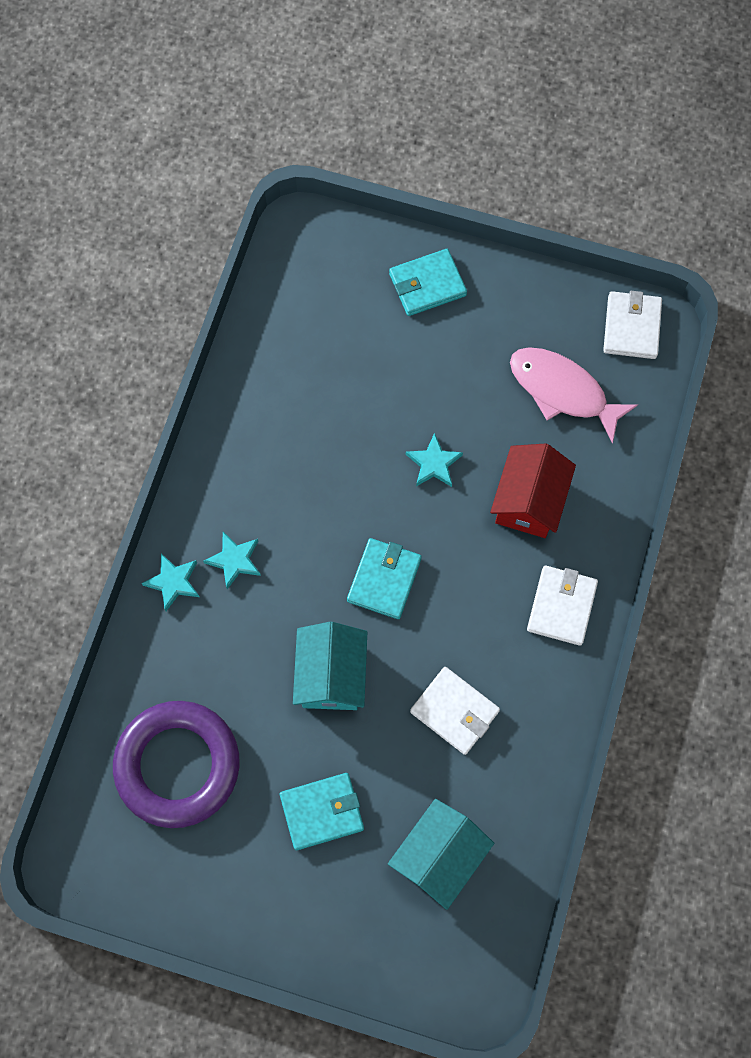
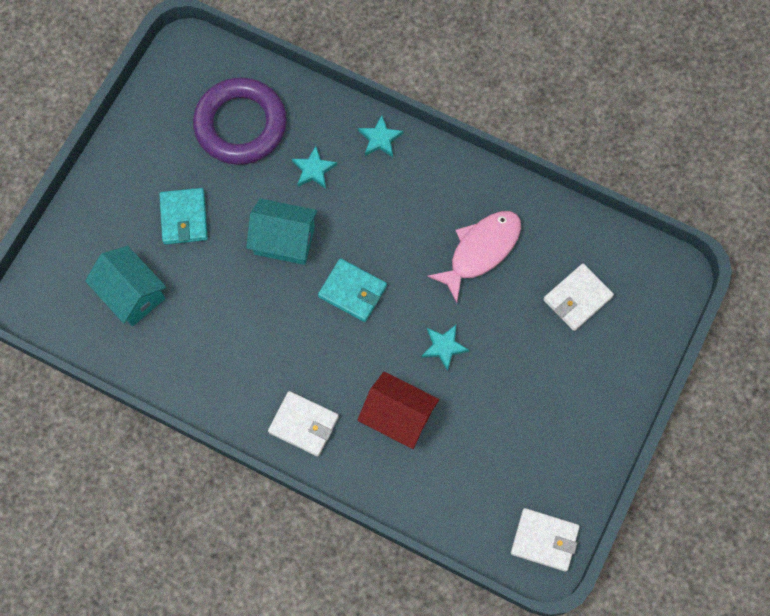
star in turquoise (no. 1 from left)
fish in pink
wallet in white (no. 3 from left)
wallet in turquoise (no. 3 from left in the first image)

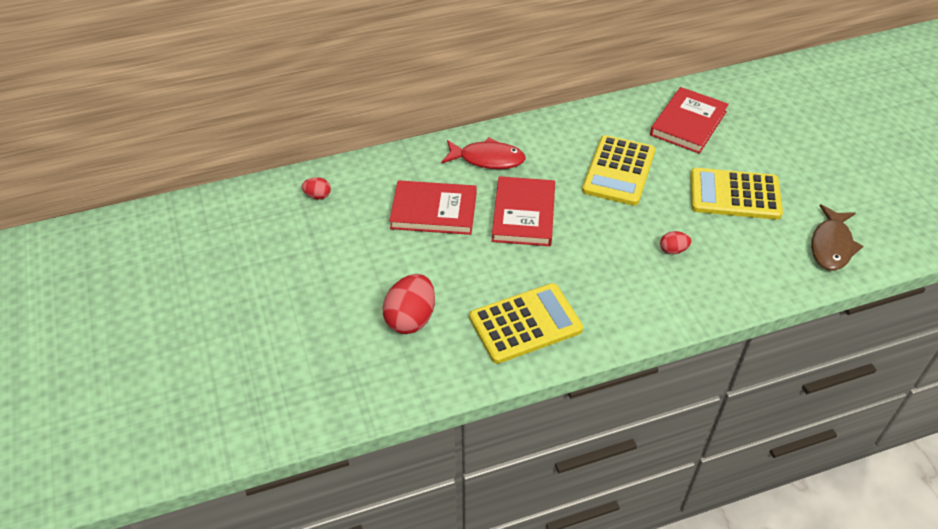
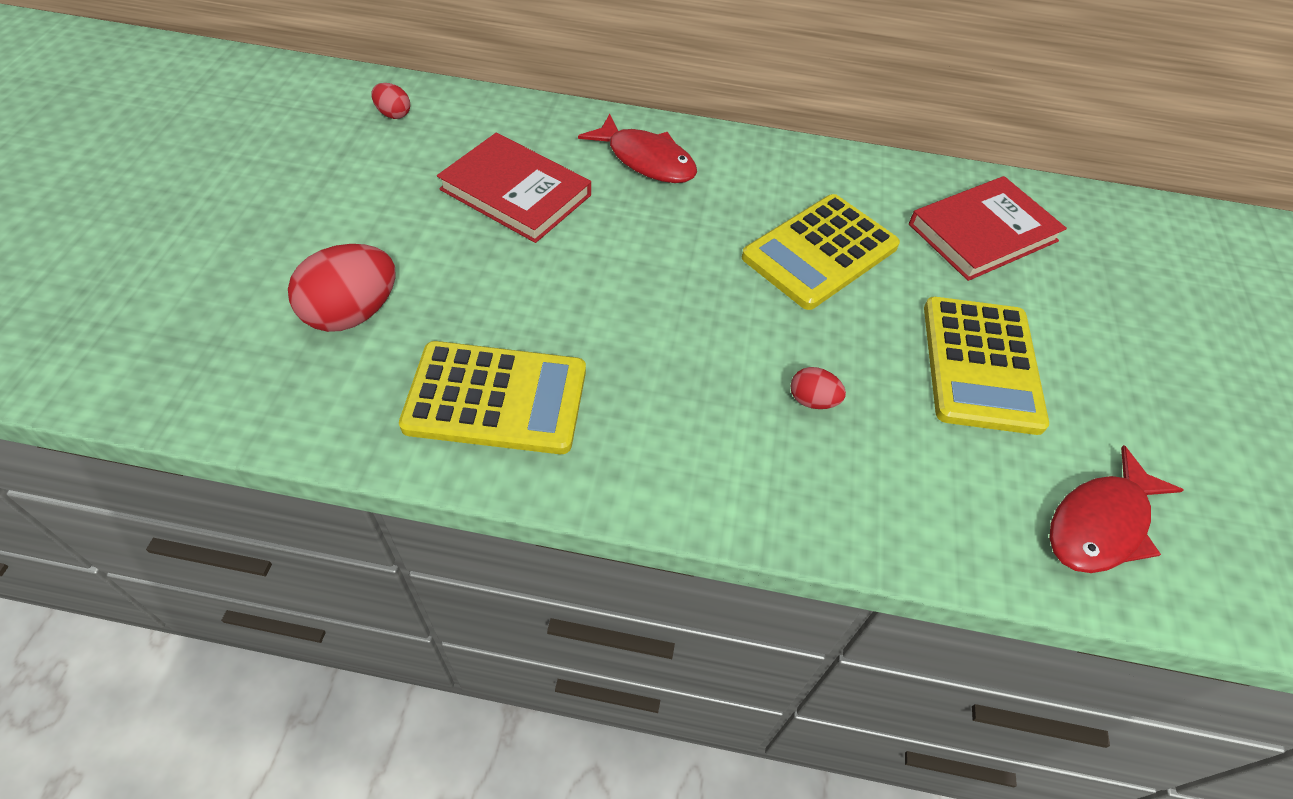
calculator in yellow (no. 3 from left)
fish in red (no. 2 from left)
book in red (no. 2 from left in the first image)

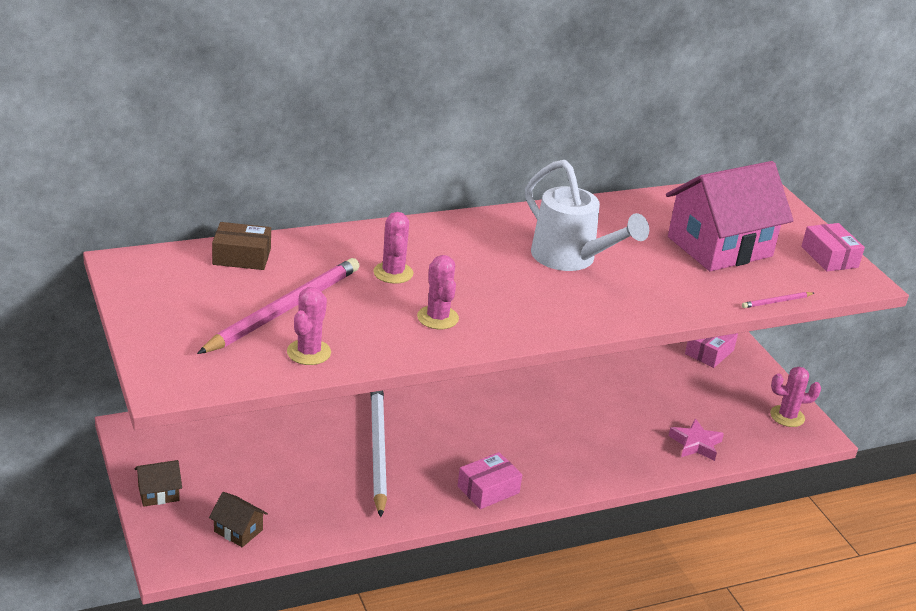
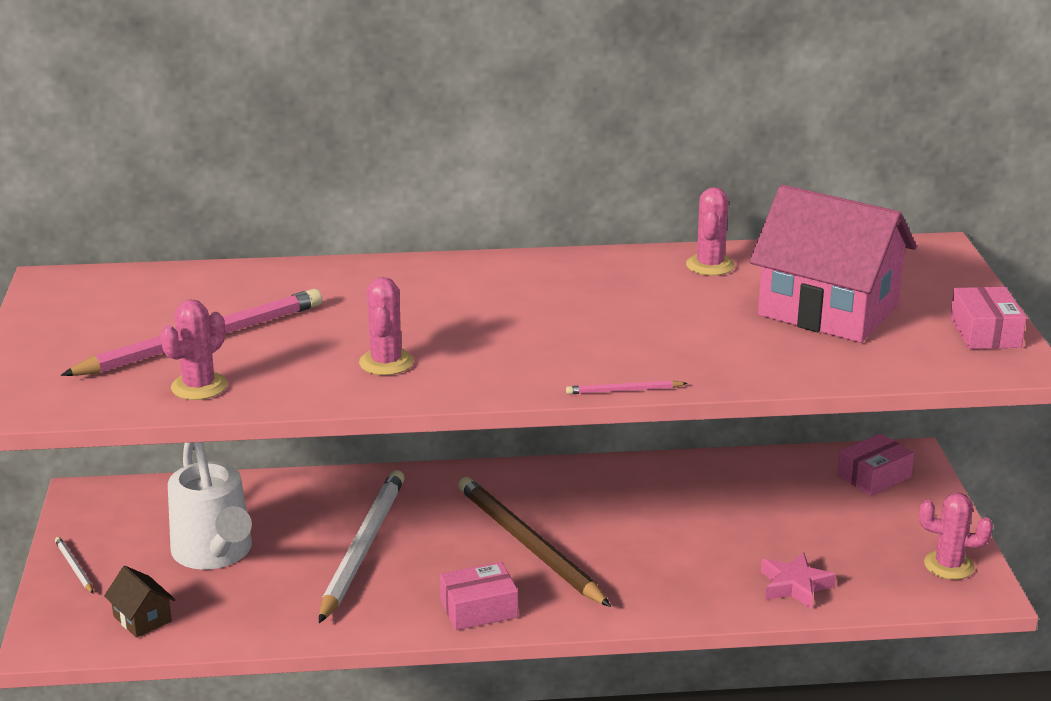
pencil in white (no. 1 from left)
watering can in white
pencil in brown
pencil in pink (no. 2 from left)
cactus in pink (no. 3 from left)
house in pink
box in brown

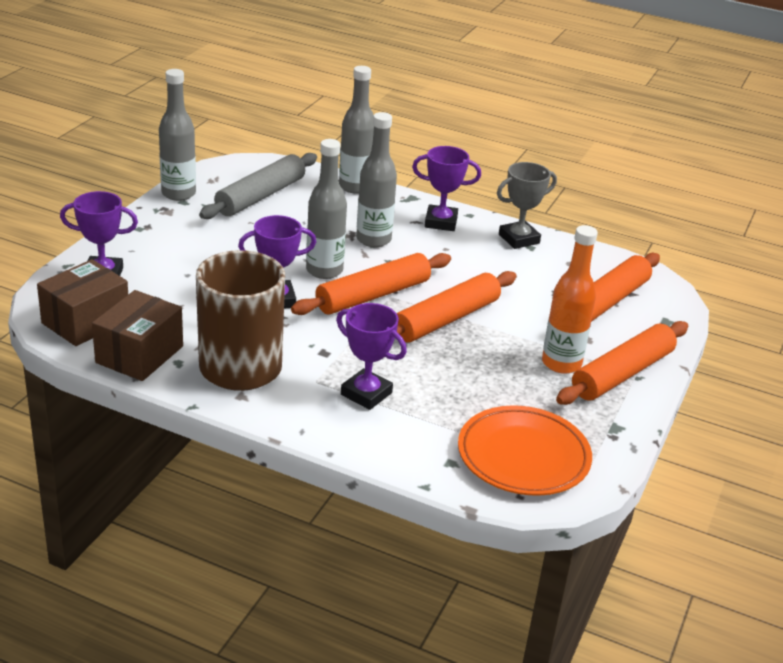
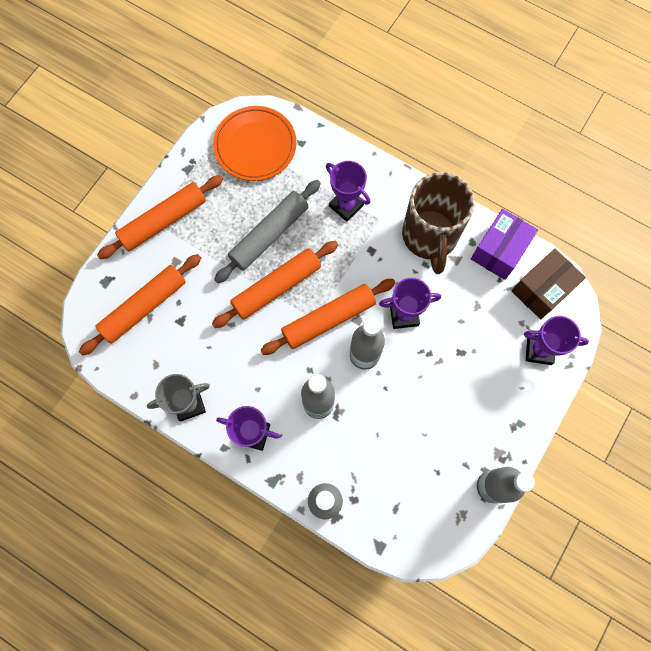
rolling pin in grey
box in purple
bottle in orange

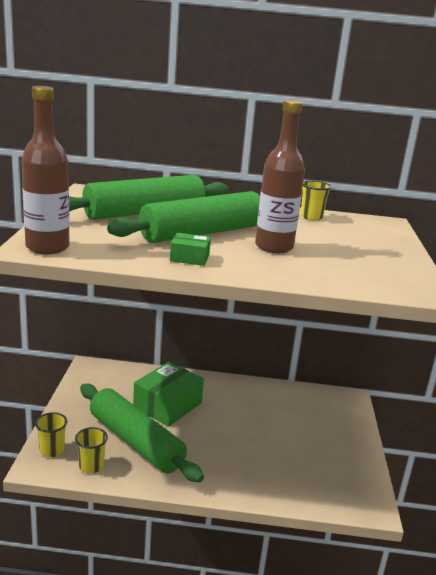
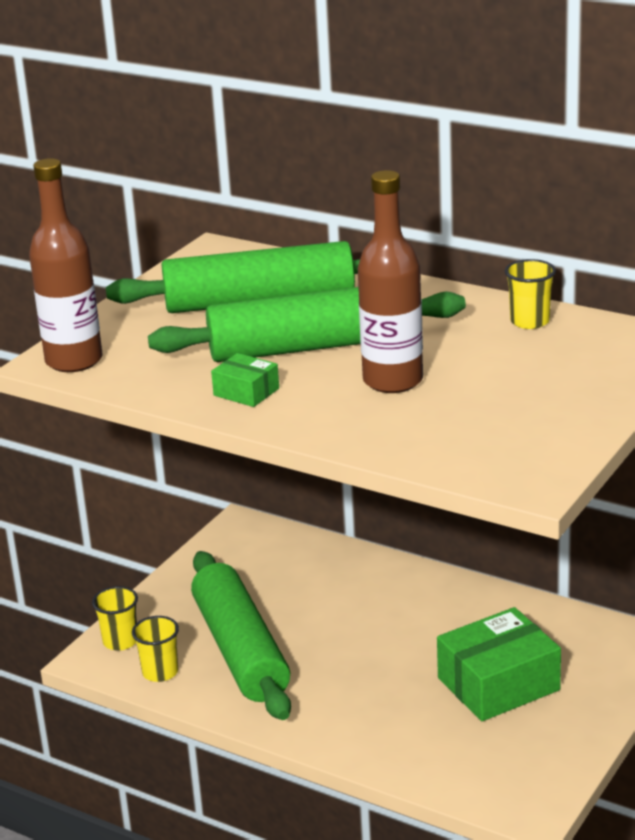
box in green (no. 2 from left)

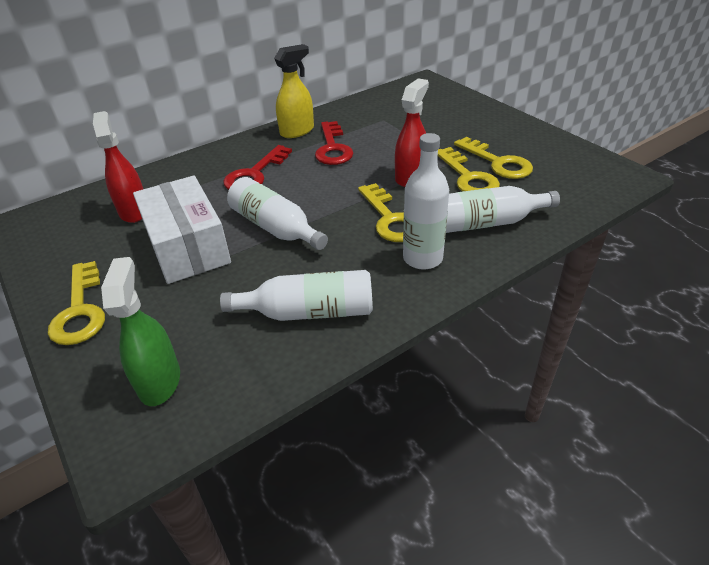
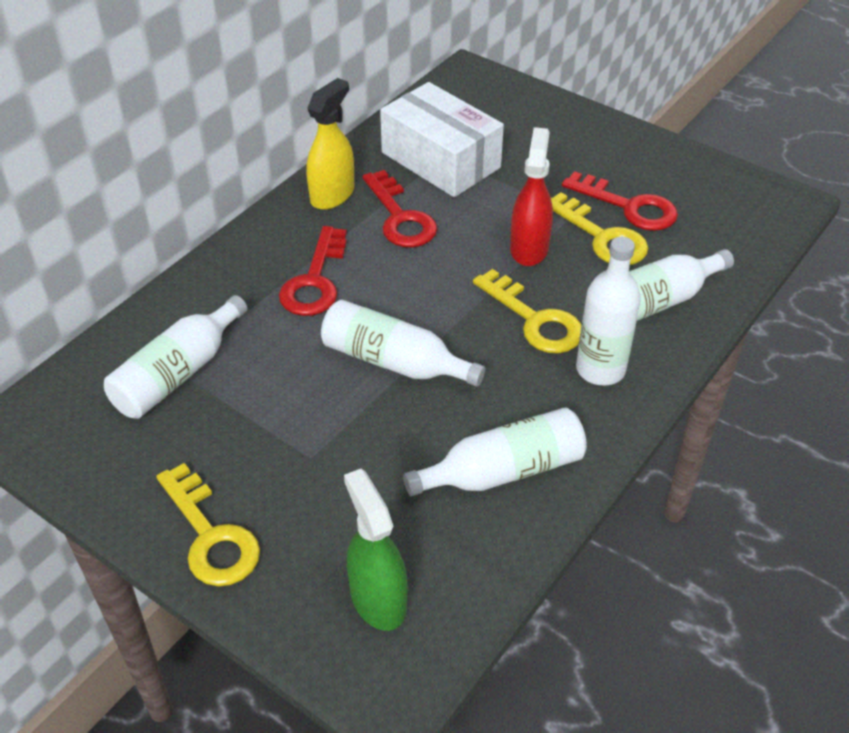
bottle in white (no. 1 from left)
box in white
key in red (no. 3 from left)

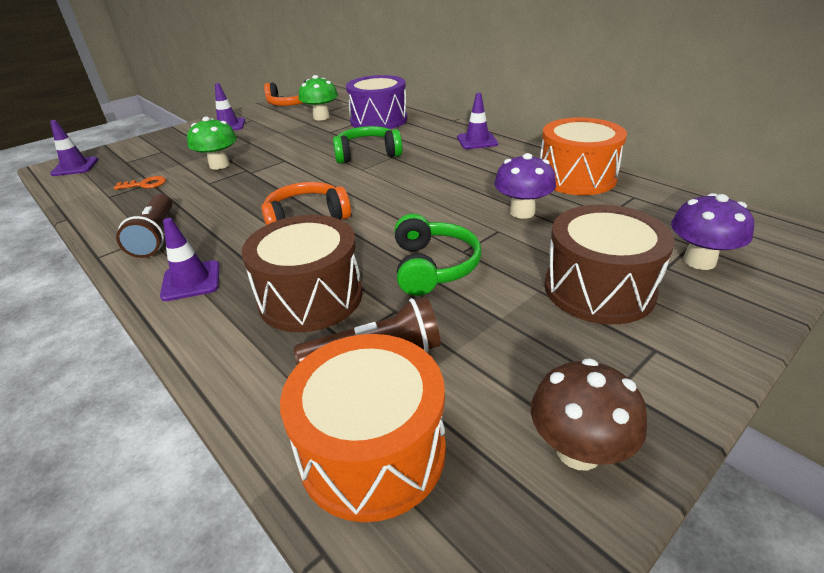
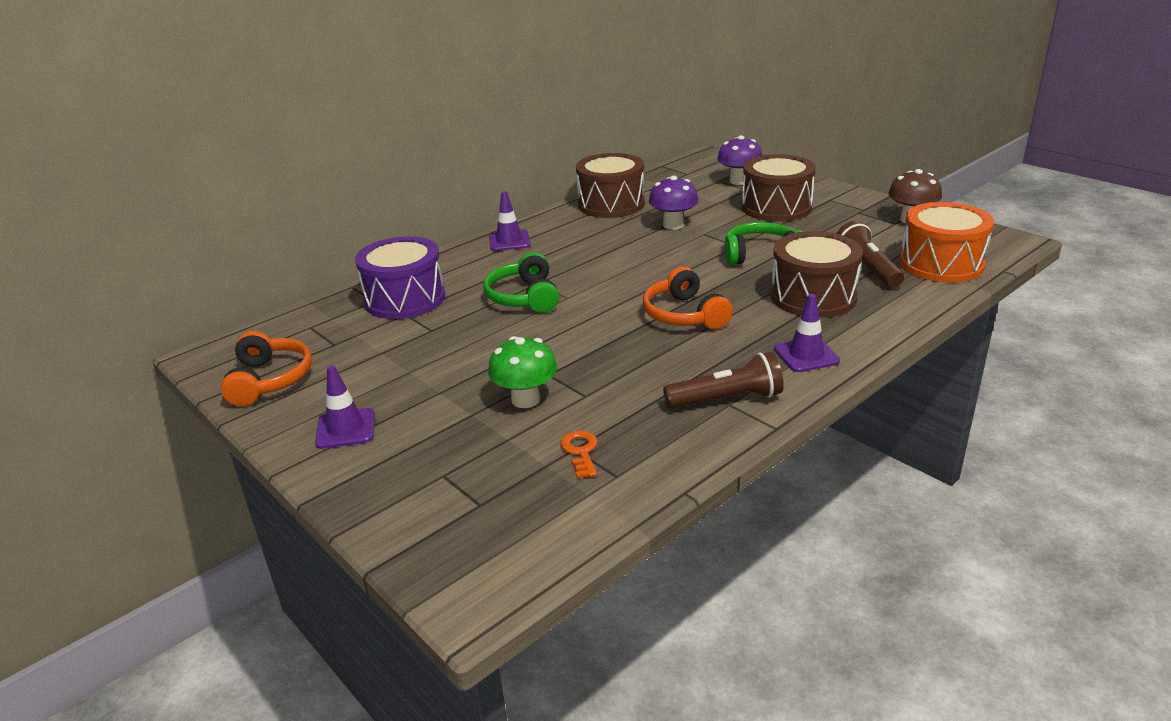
drum in brown (no. 1 from left)
traffic cone in purple (no. 1 from left in the first image)
mushroom in green (no. 2 from left in the first image)

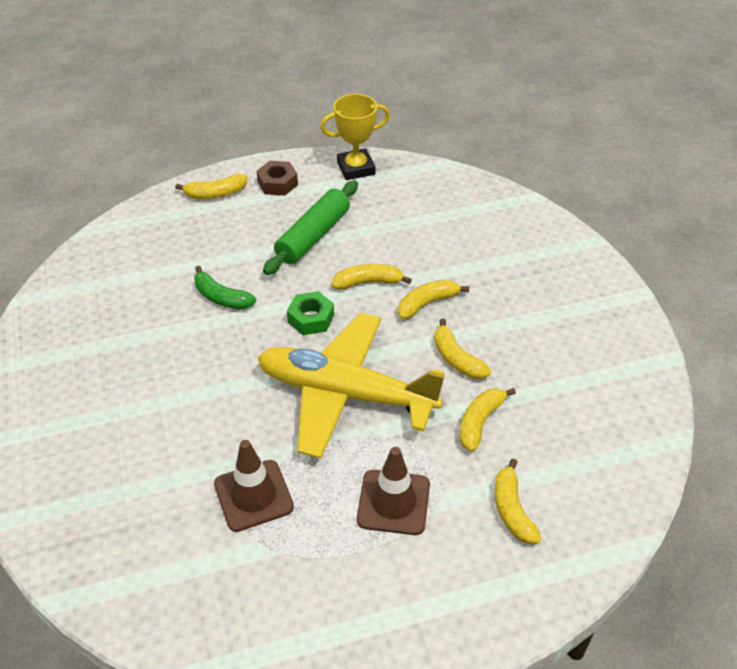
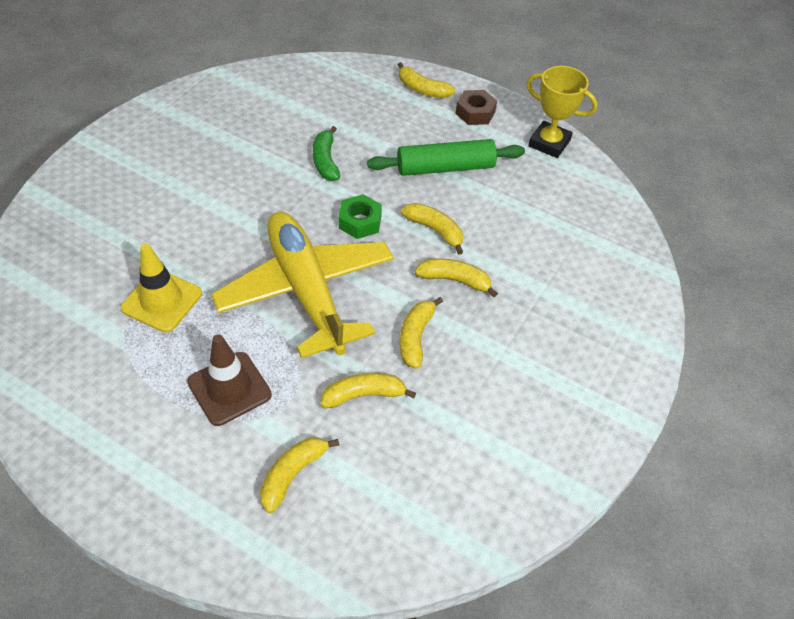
traffic cone in yellow

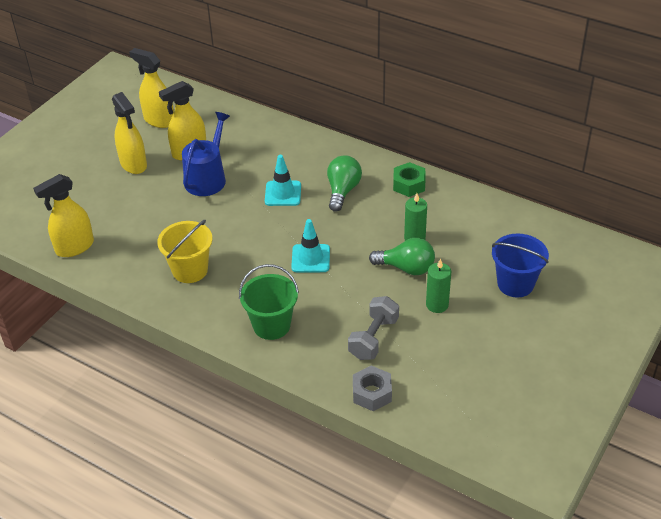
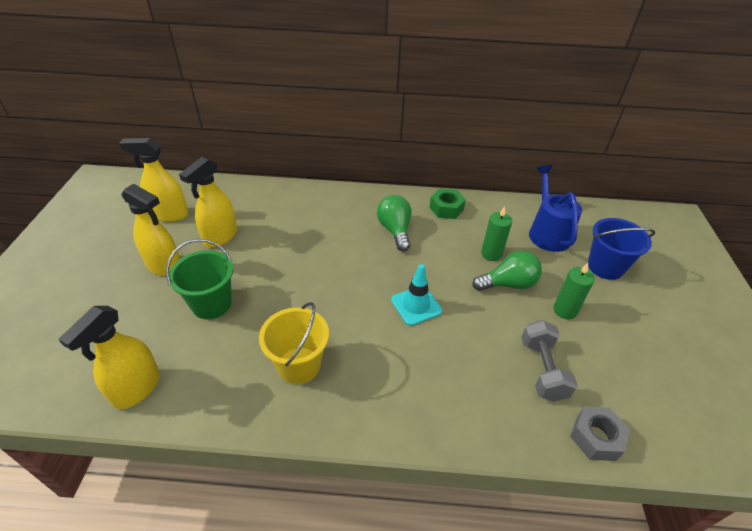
bucket in green
watering can in blue
traffic cone in turquoise (no. 1 from left in the first image)

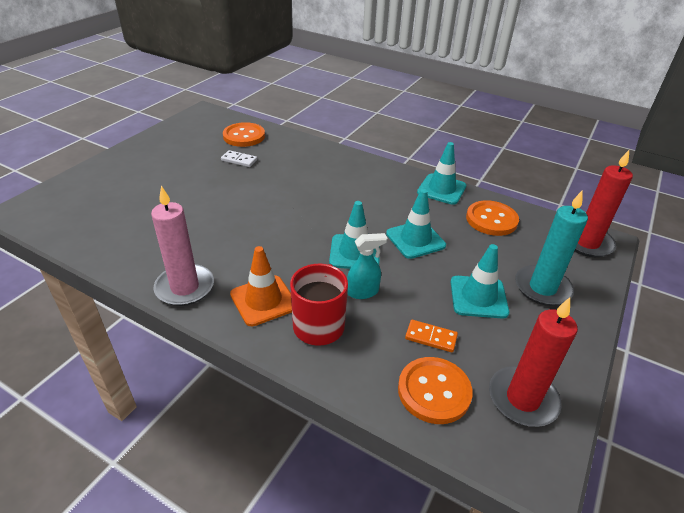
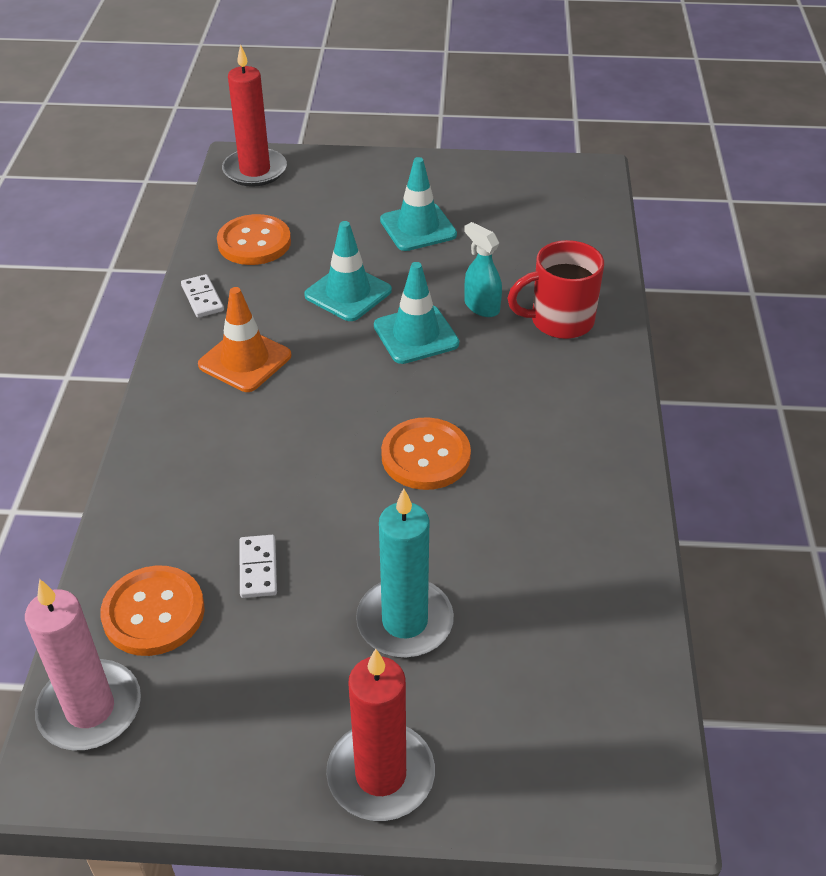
candle in pink
domino in white (no. 1 from left)
traffic cone in orange
candle in red (no. 2 from left)
candle in turquoise
button in orange (no. 3 from left)
domino in orange

